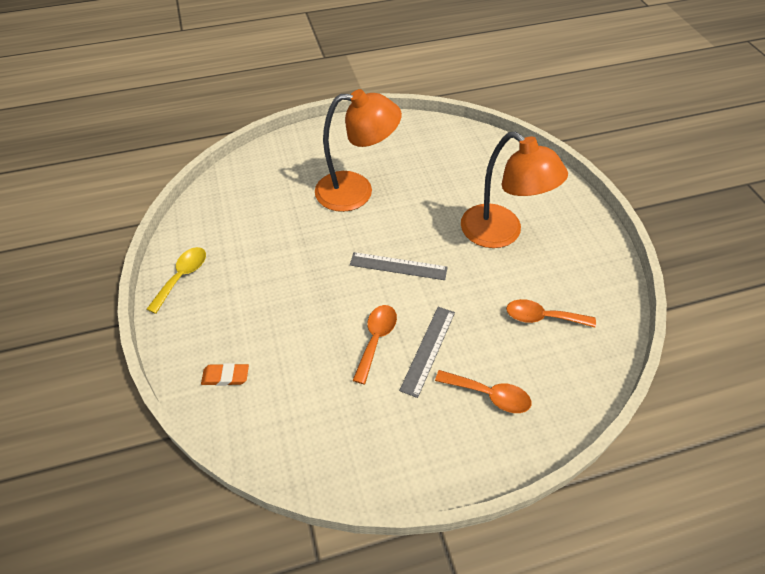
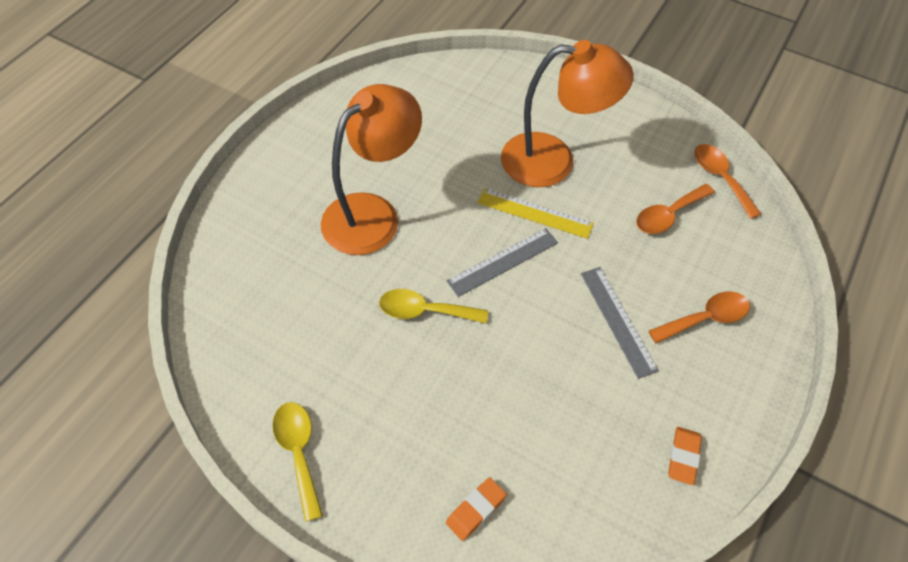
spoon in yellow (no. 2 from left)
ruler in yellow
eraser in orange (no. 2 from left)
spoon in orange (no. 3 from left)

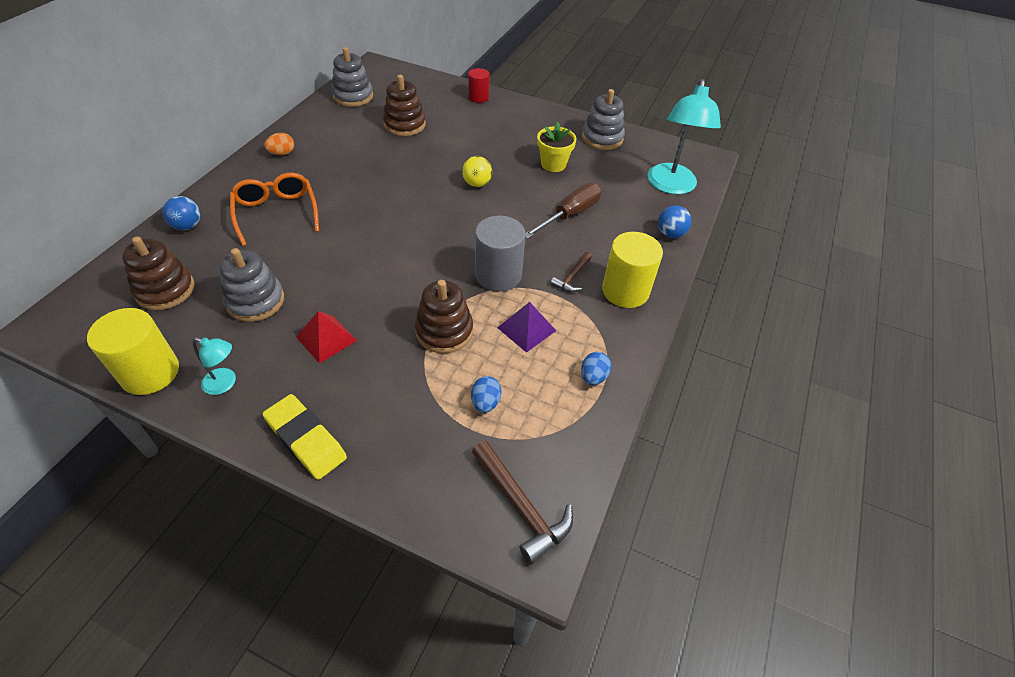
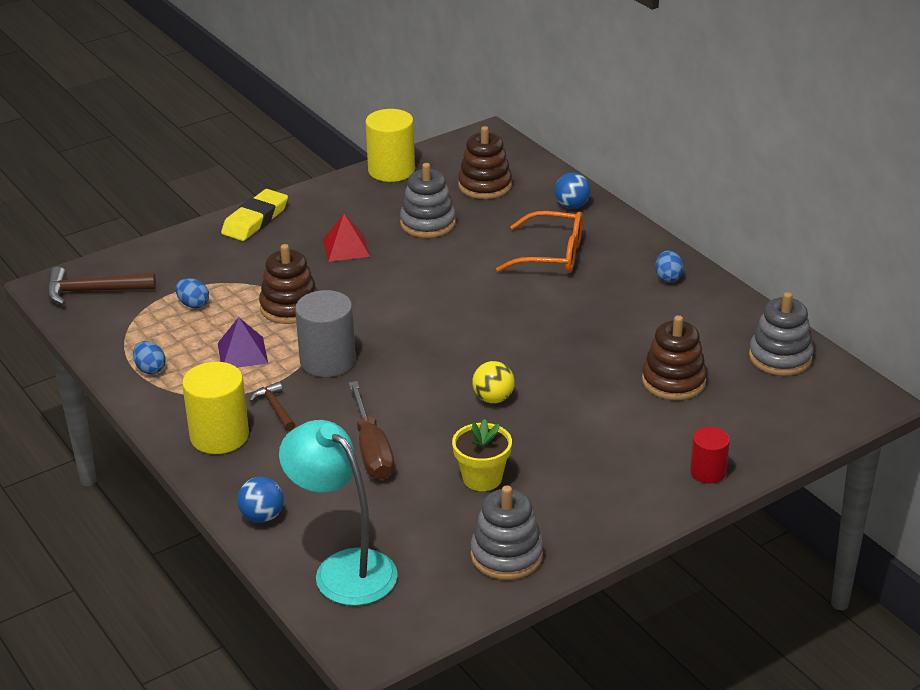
eraser in yellow
egg in blue (no. 3 from left)
lamp in turquoise (no. 1 from left in the first image)

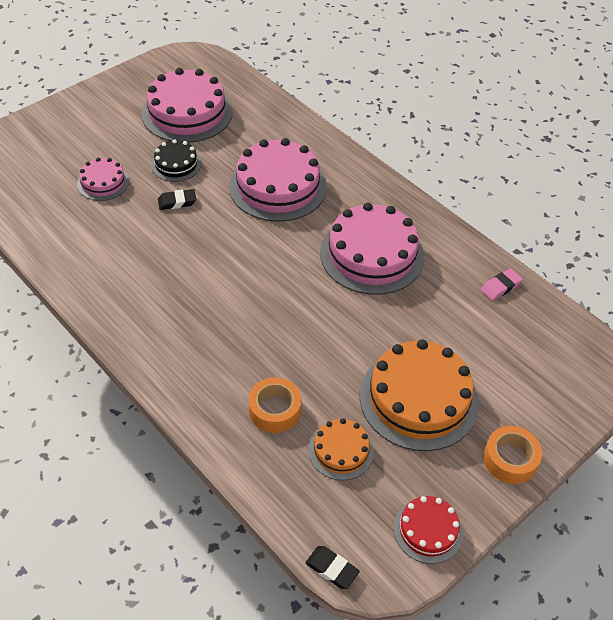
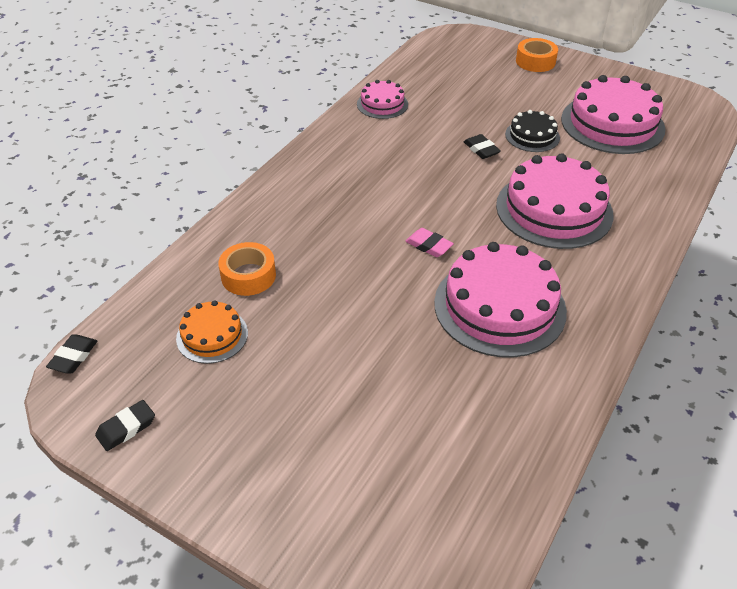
eraser in black (no. 2 from left)
cake in pink (no. 1 from left)
eraser in pink
tape in orange (no. 2 from left)
cake in orange (no. 2 from left in the first image)

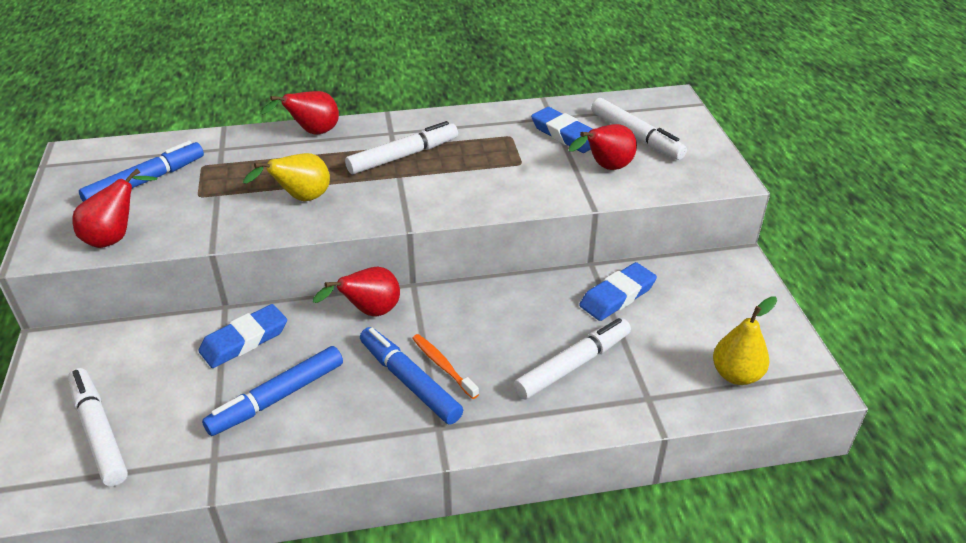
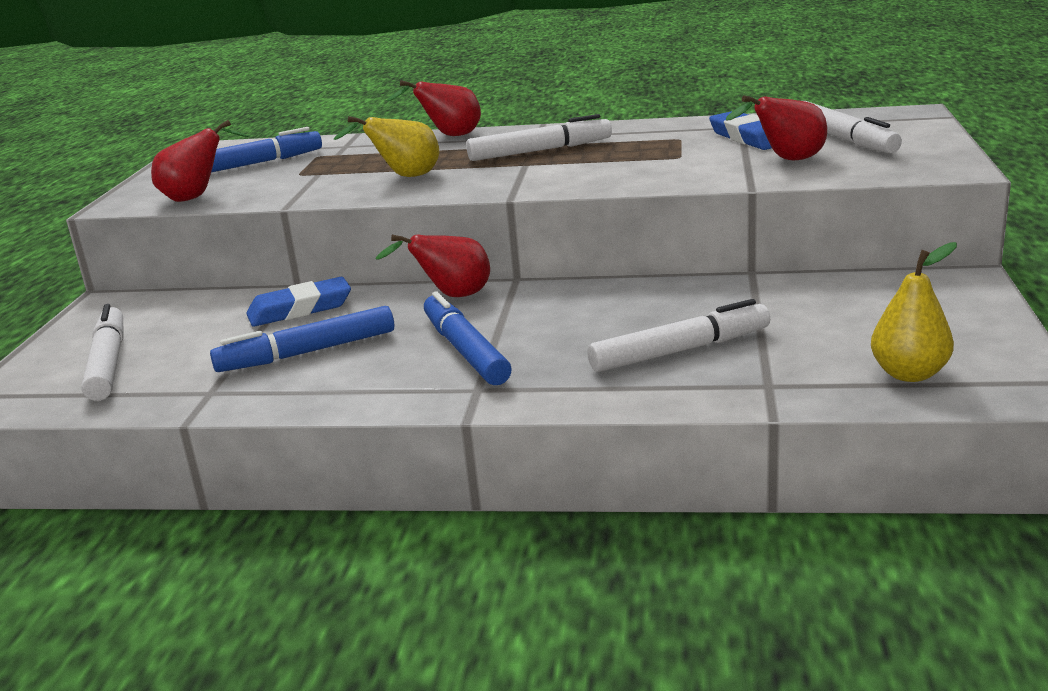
toothbrush in orange
eraser in blue (no. 3 from left in the first image)

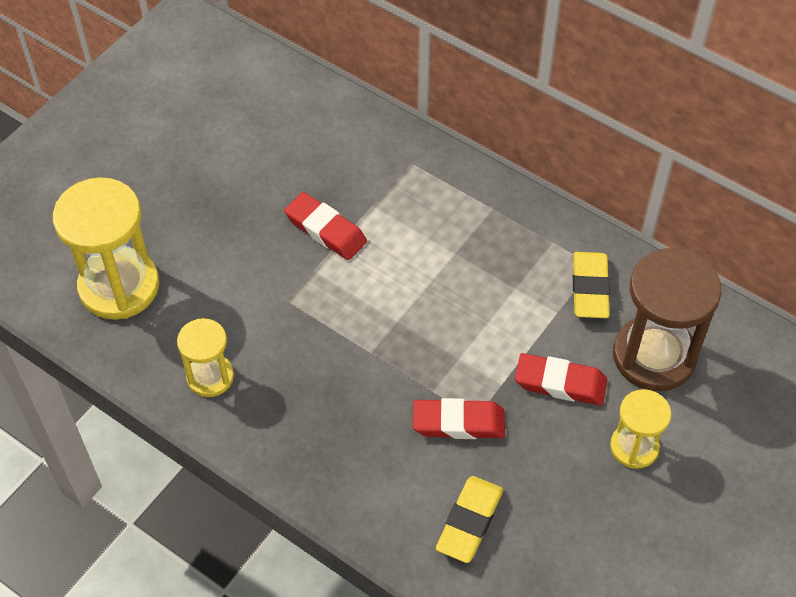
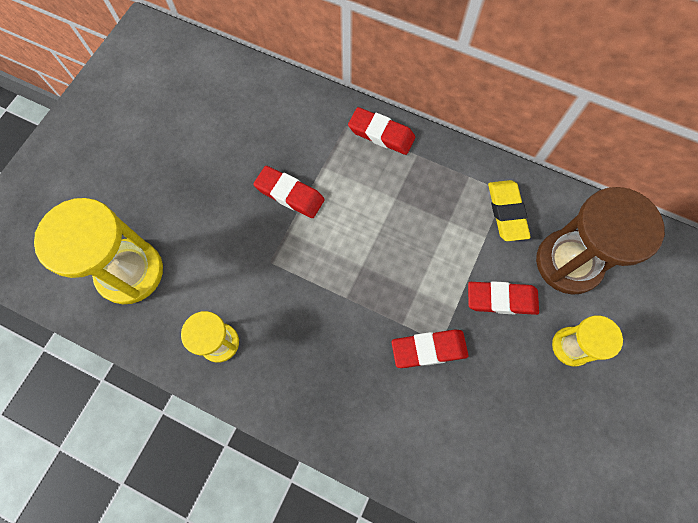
eraser in red (no. 2 from left)
eraser in yellow (no. 1 from left in the first image)

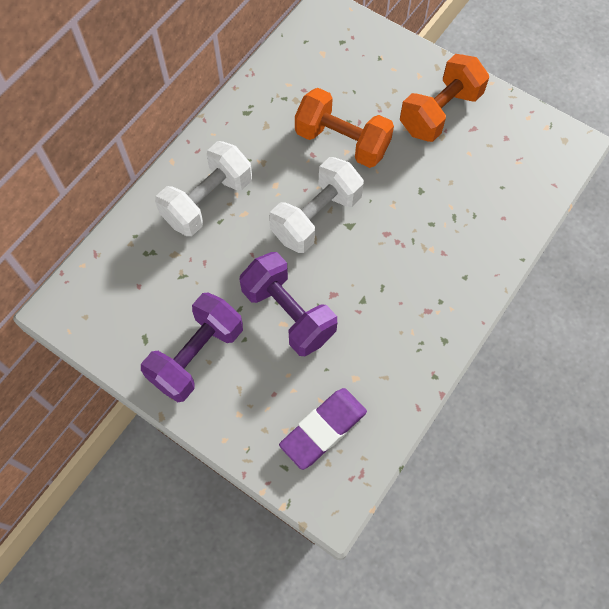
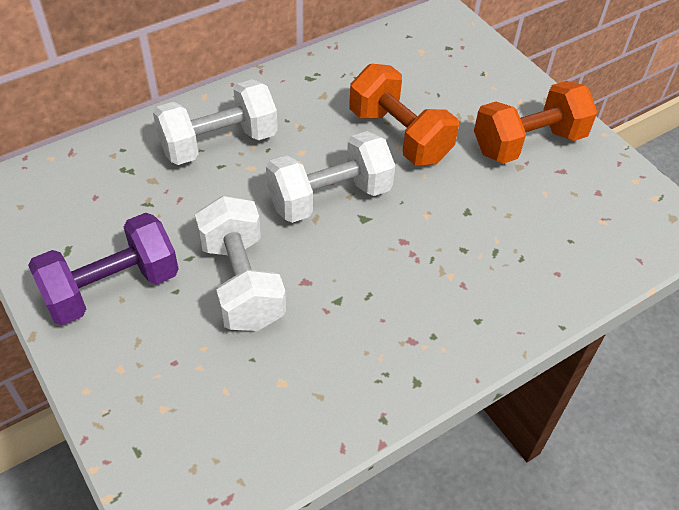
dumbbell in white (no. 2 from left)
eraser in purple

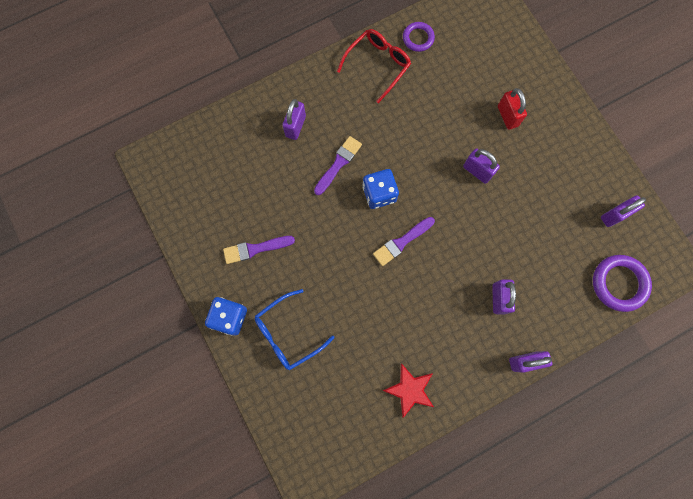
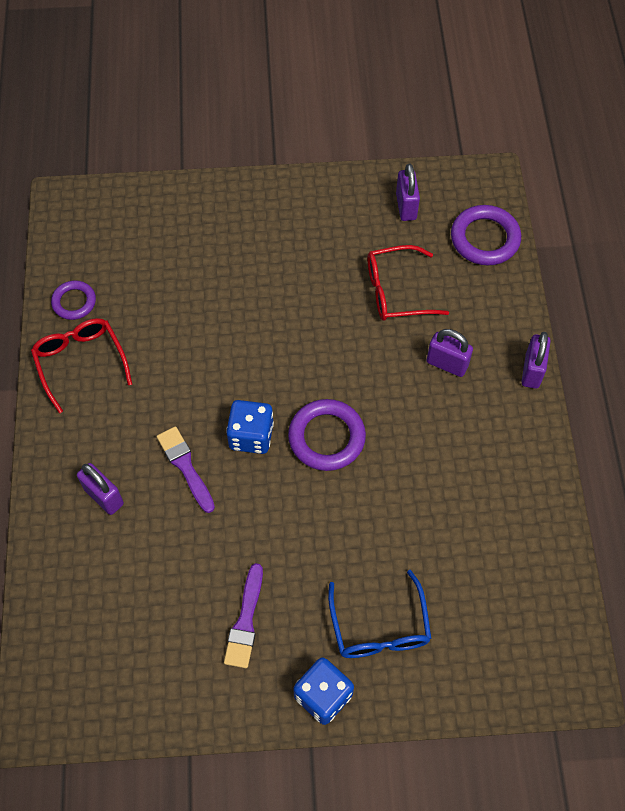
ring in purple (no. 2 from left)
glasses in red (no. 2 from left)
star in red
padlock in purple (no. 2 from left in the first image)
padlock in red

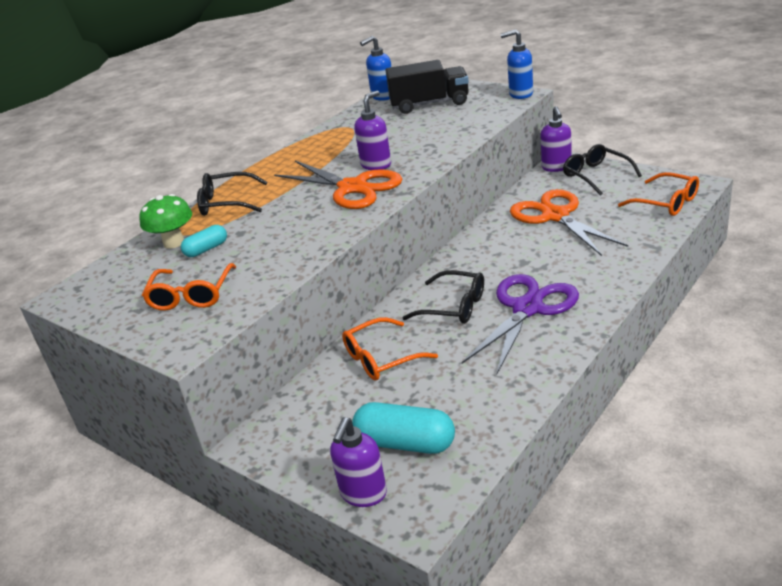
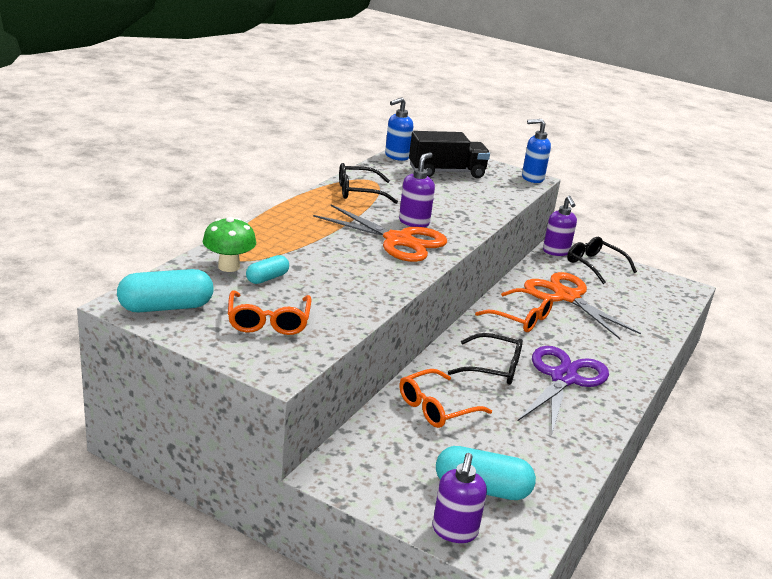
capsule in turquoise (no. 1 from left)
glasses in black (no. 1 from left)
glasses in orange (no. 3 from left)

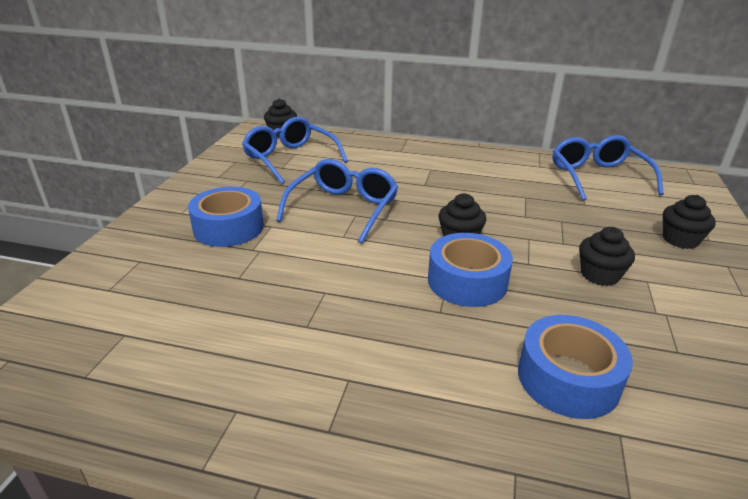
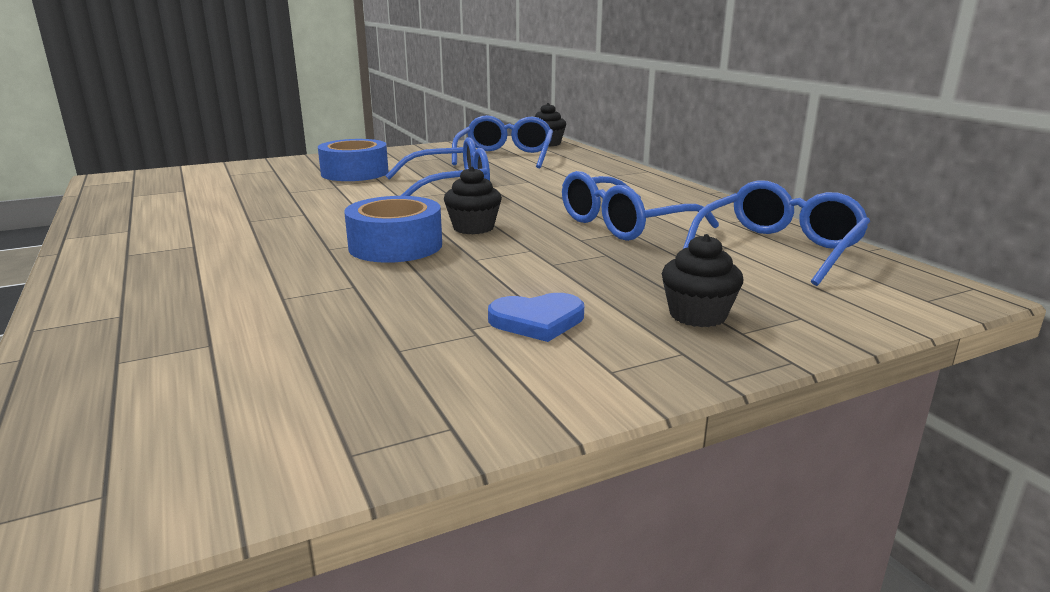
heart in blue
glasses in blue (no. 3 from left)
tape in blue (no. 3 from left in the first image)
cupcake in black (no. 3 from left in the first image)

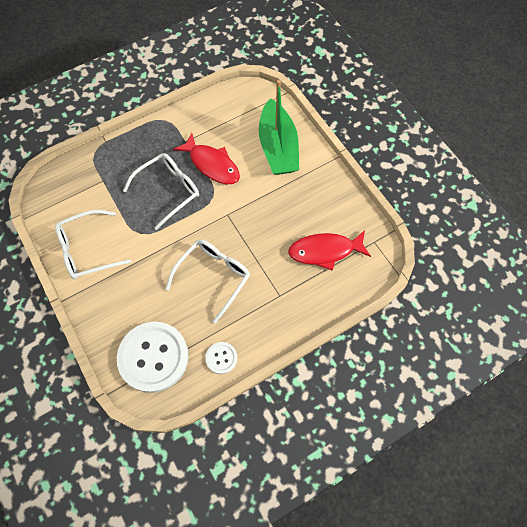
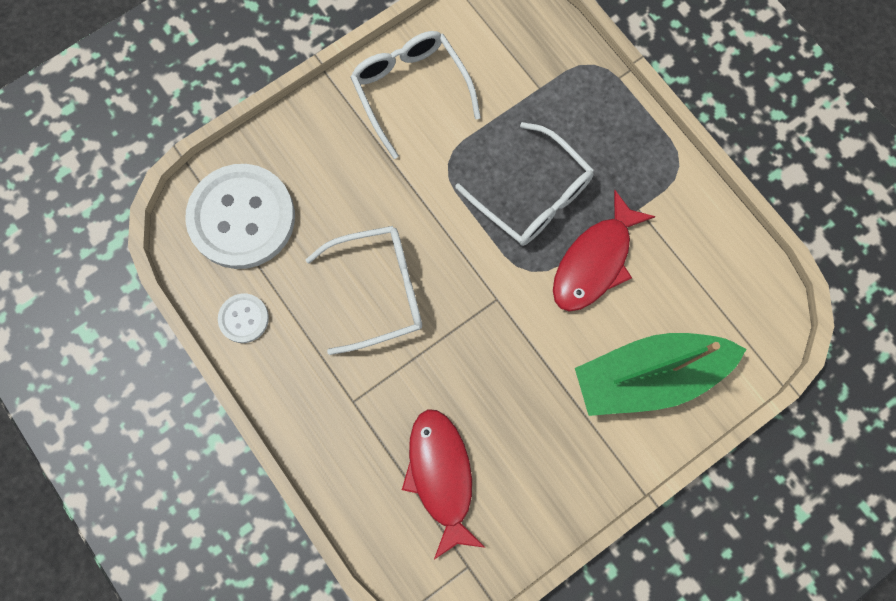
glasses in white (no. 1 from left)

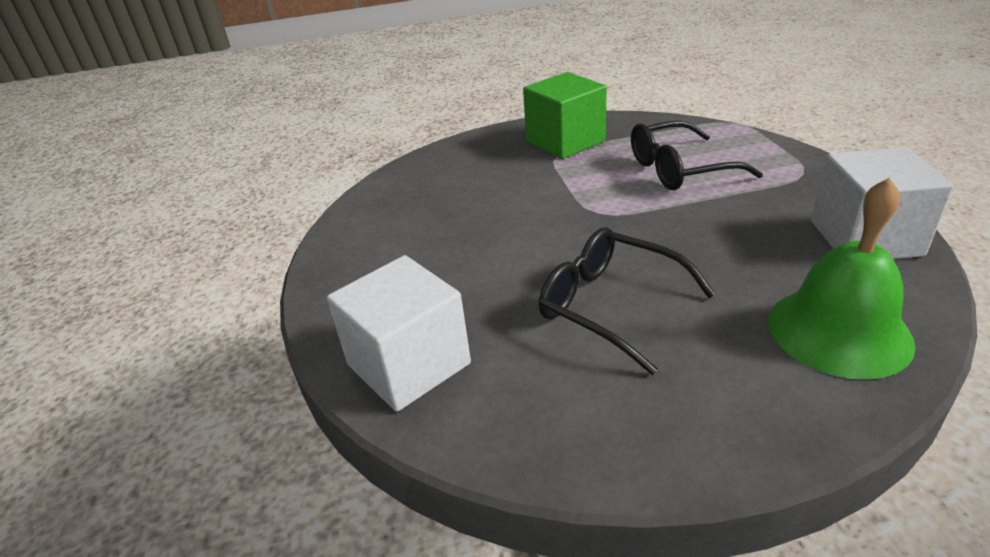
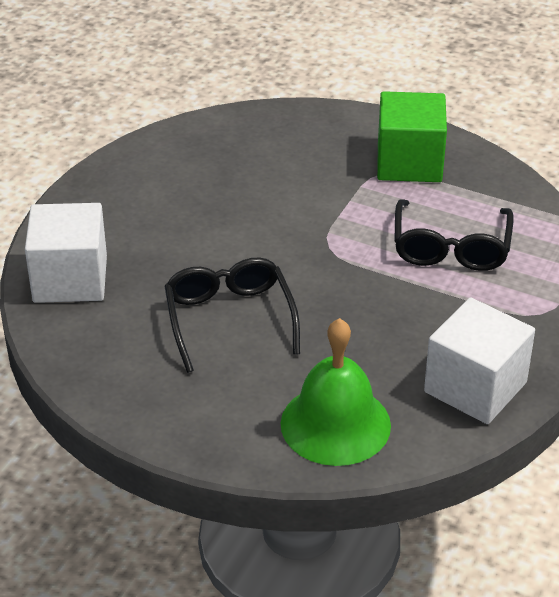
glasses in black (no. 2 from left)

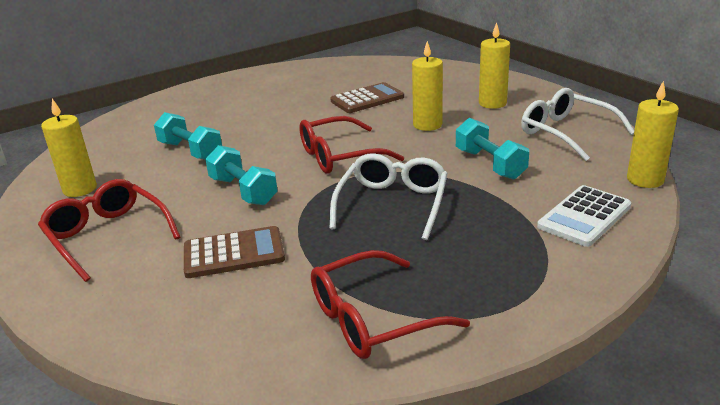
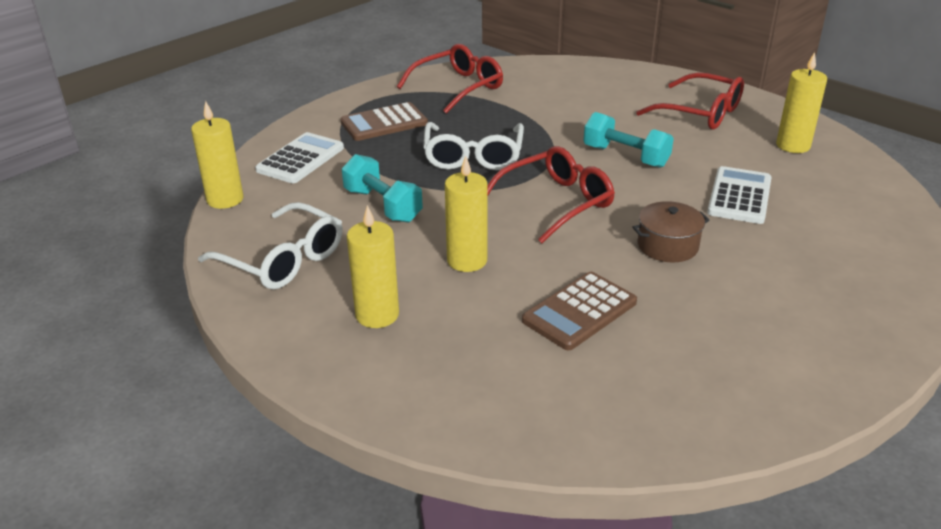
calculator in brown (no. 1 from left)
pot in brown
calculator in white (no. 2 from left)

